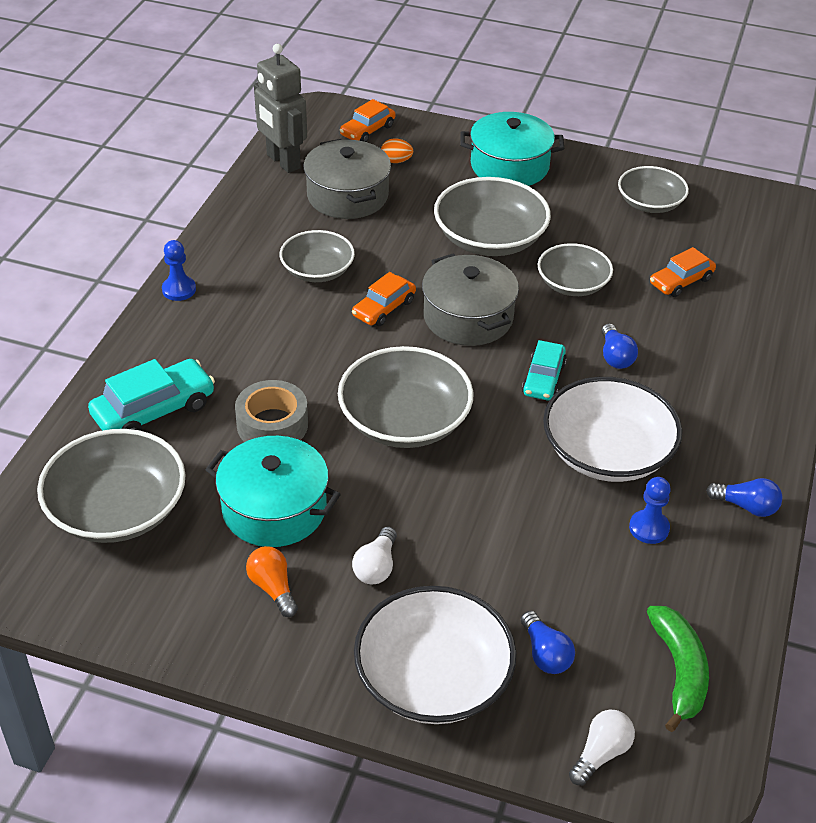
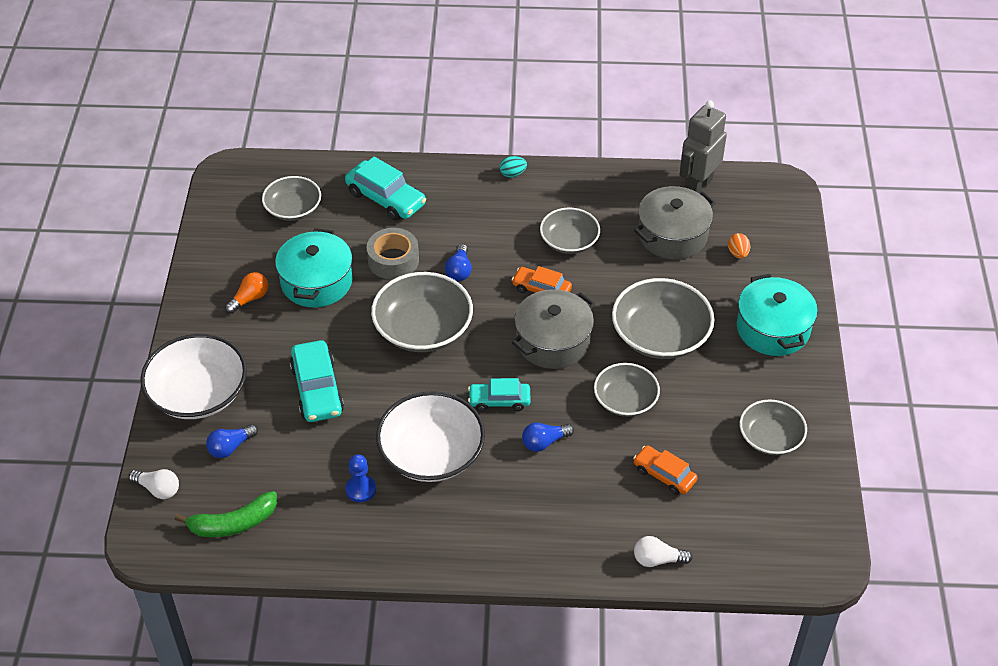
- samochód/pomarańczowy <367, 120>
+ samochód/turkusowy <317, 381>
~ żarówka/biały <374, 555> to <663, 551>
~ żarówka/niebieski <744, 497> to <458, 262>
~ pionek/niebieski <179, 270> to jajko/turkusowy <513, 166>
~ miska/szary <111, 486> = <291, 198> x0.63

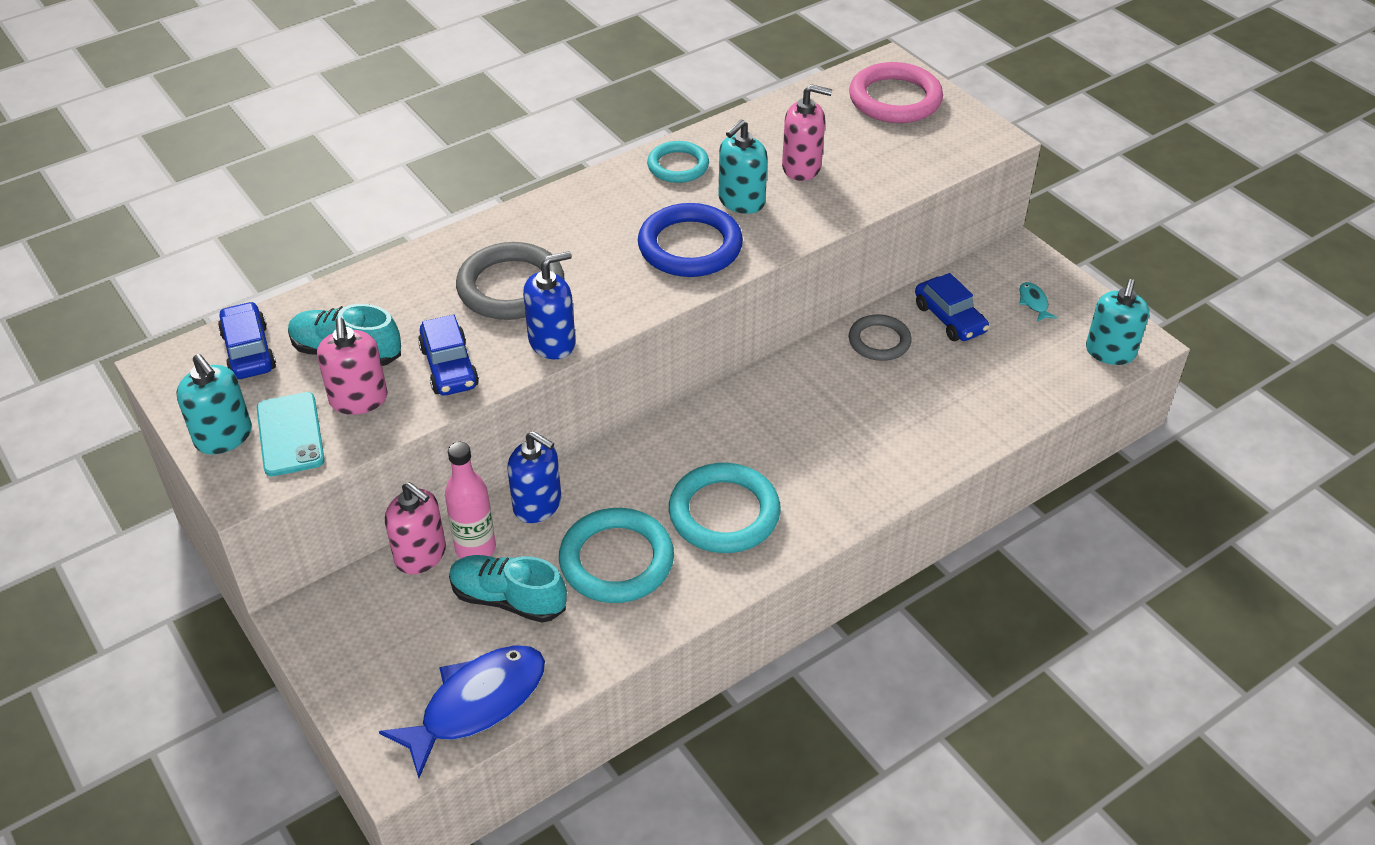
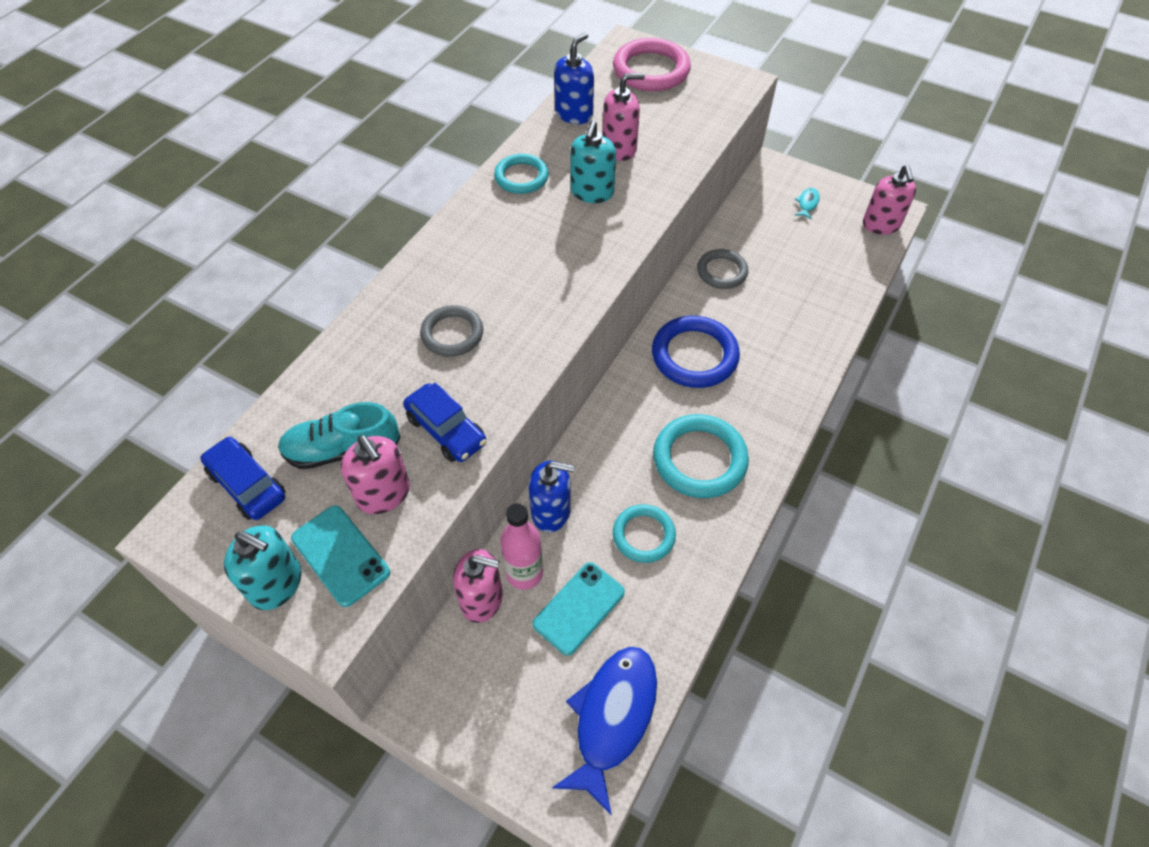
- samochód/niebieski <952, 307>
~ dozownik mydła/niebieski <549, 305> to <574, 78>
~ pierścień/niebieski <690, 240> to <696, 352>
~ but/turkusowy <508, 589> to telefon/turkusowy <579, 609>
~ dozownik mydła/turkusowy <1117, 322> to dozownik mydła/różowy <889, 200>
~ ryba/turkusowy <1038, 302> = <807, 204> 60 degrees clockwise
~ pierścień/szary <510, 281> = <451, 331> x0.63
~ pierścień/turkusowy <616, 555> = <644, 533> x0.63

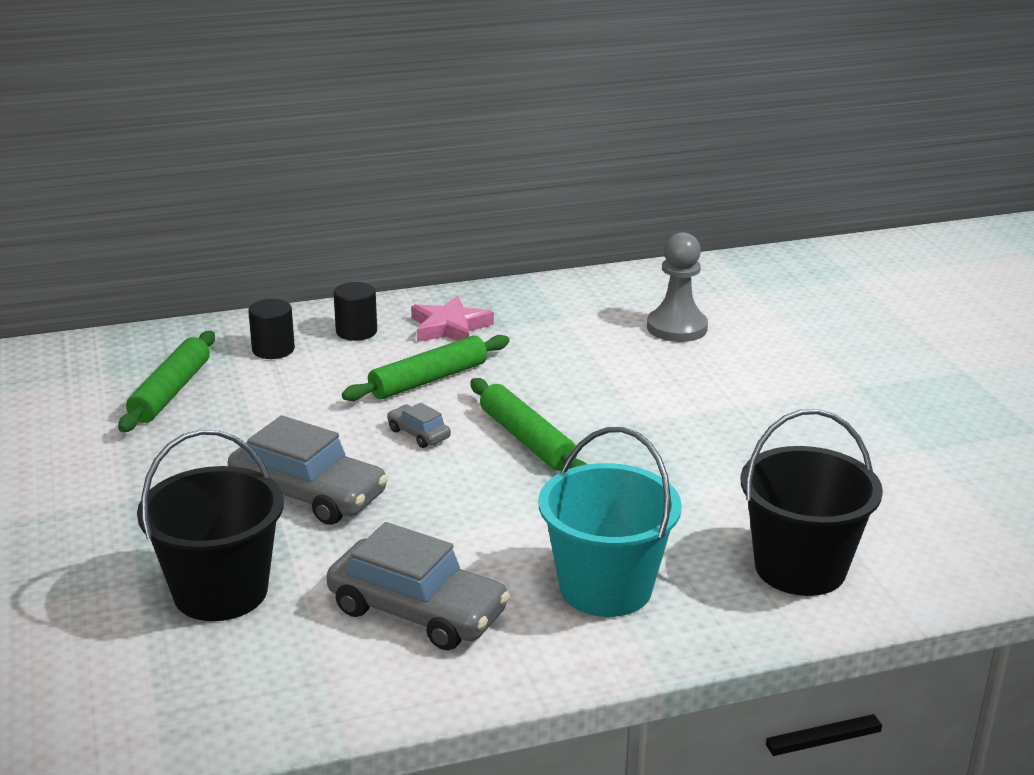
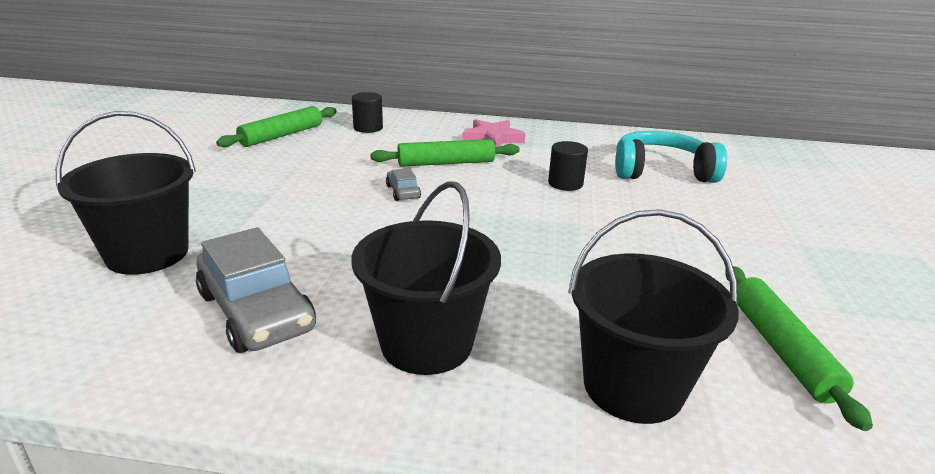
- samochód/szary <308, 470>
~ walec/czarny <355, 311> to <568, 166>
~ wałek do ciasta/zielony <529, 424> to <799, 348>
~ pionek/szary <677, 287> to słuchawki/turkusowy <671, 157>
~ wiadro/turkusowy <610, 522> to wiadro/czarny <426, 278>

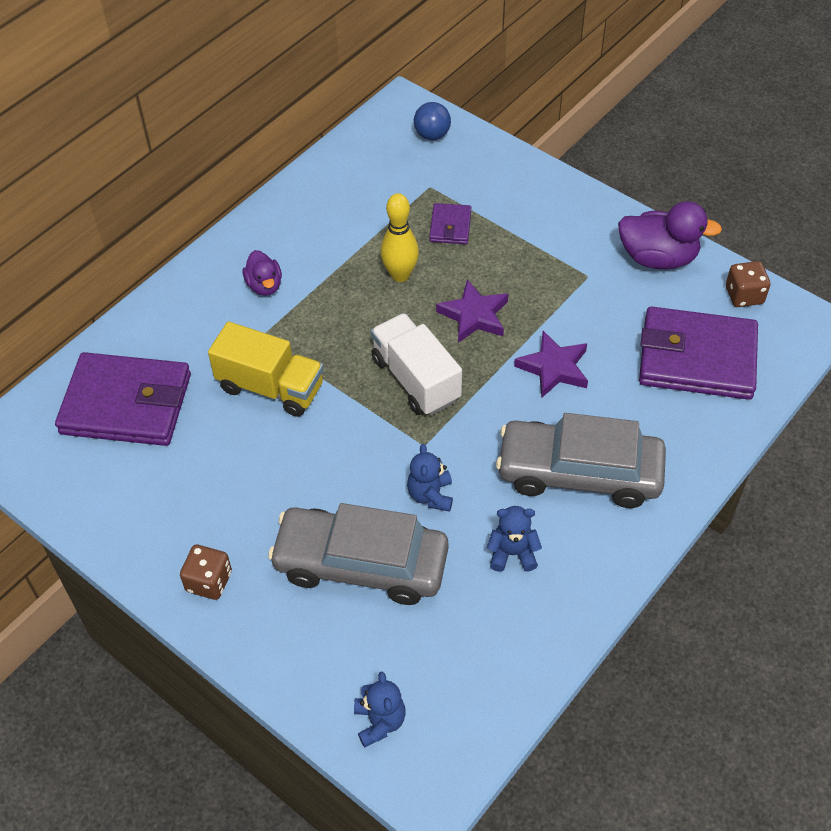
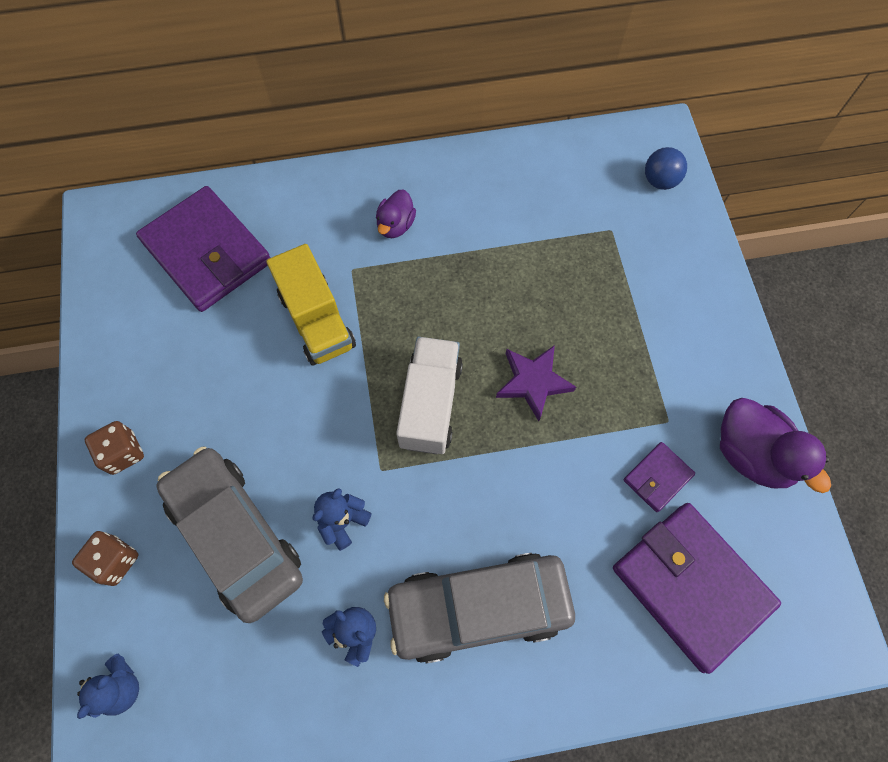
- kręgiel/żółty <399, 237>
- gwiazda/fioletowy <551, 364>
~ portfel/fioletowy <450, 223> to <659, 477>
~ kostka do gry/brązowy <748, 284> to <105, 558>
~ samochód/szary <581, 460> = <479, 608> 60 degrees counterclockwise

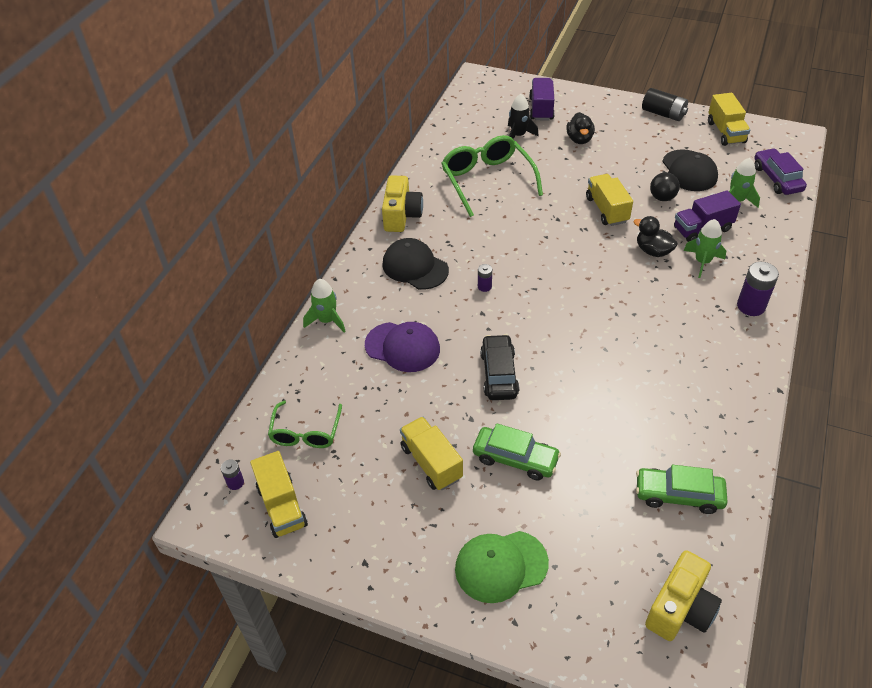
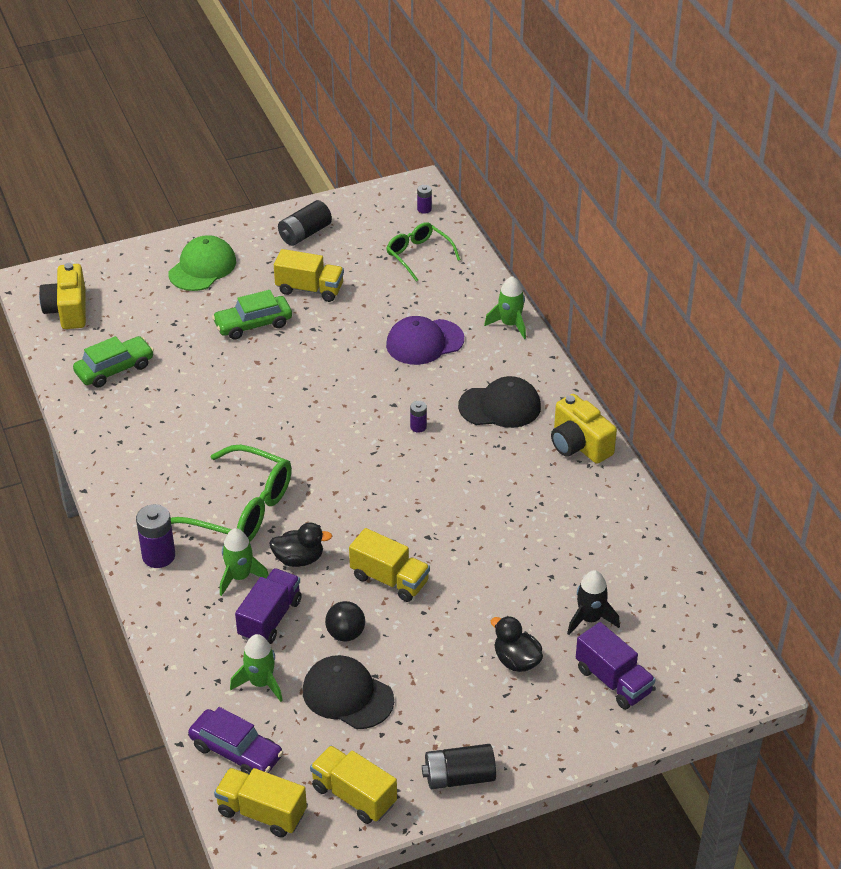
- samochód/czarny <499, 367>
+ bateria/czarny <305, 223>
~ ciężarówka/żółty <279, 494> to <260, 802>
~ okulary/zielony <492, 176> to <231, 493>

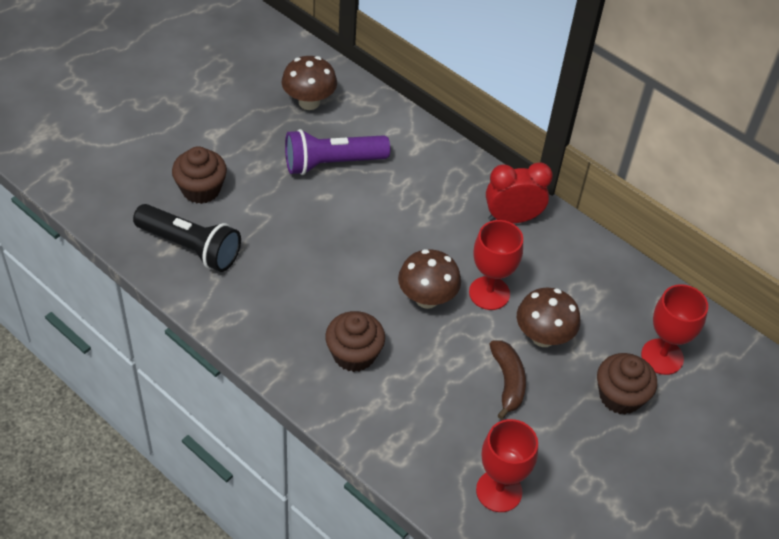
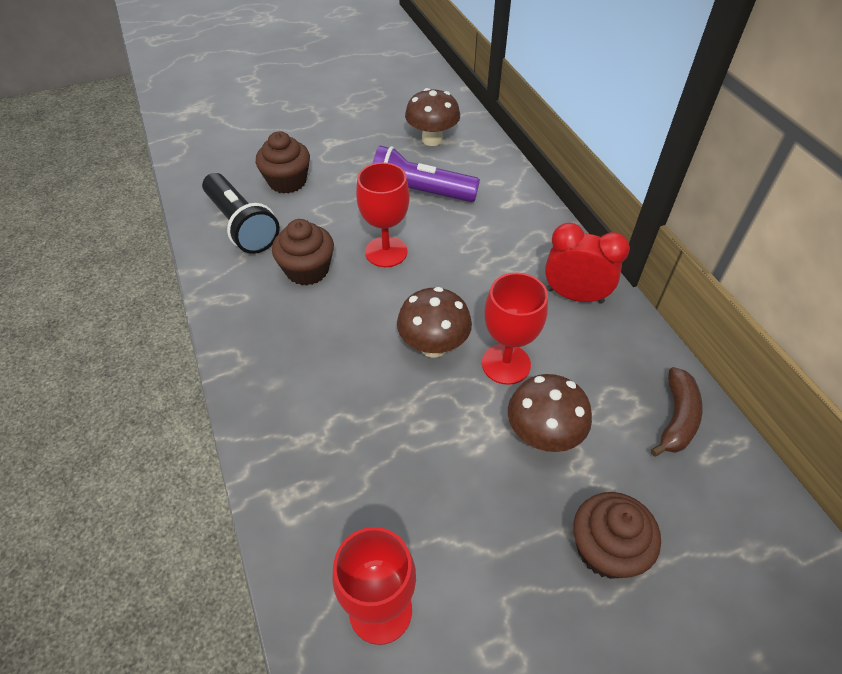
~ muffinka/brązowy <355, 341> to <303, 252>
~ banan/brązowy <507, 380> to <677, 412>
~ kielich/czerwony <674, 329> to <383, 214>

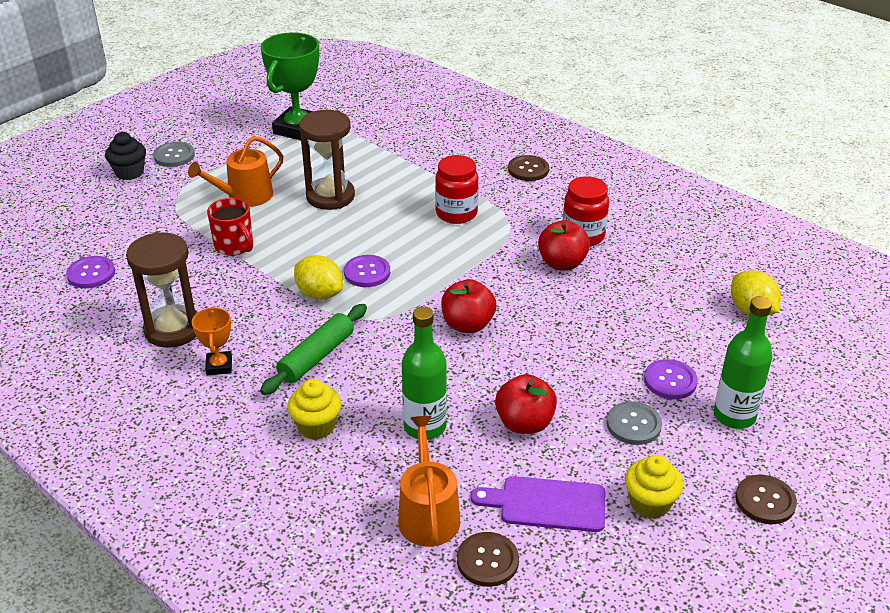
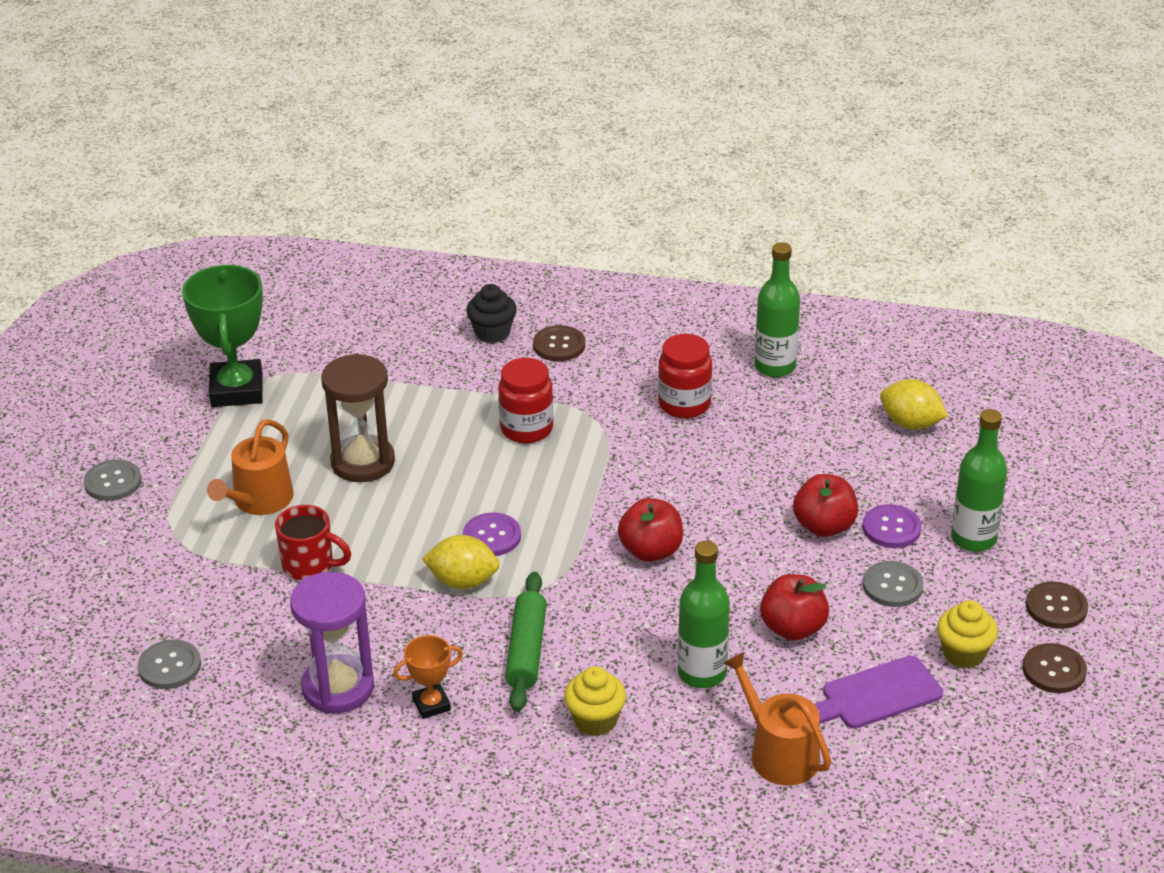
+ butelka/zielony <777, 309>
~ muffinka/czarny <125, 156> to <491, 313>
~ guzik/brązowy <488, 559> to <1055, 668>
~ jabłko/czerwony <564, 245> to <825, 505>
~ guzik/fioletowy <90, 272> to guzik/szary <169, 664>
~ klepsydra/brązowy <162, 290> to klepsydra/fioletowy <332, 643>
~ puchar/pomarańczowy <212, 341> = <428, 677> 75 degrees counterclockwise

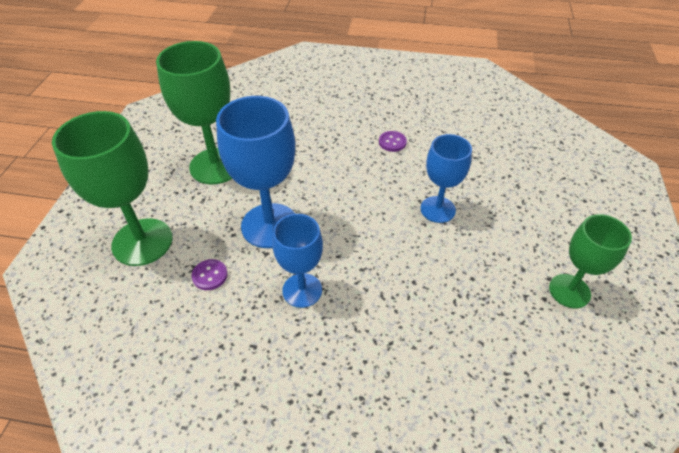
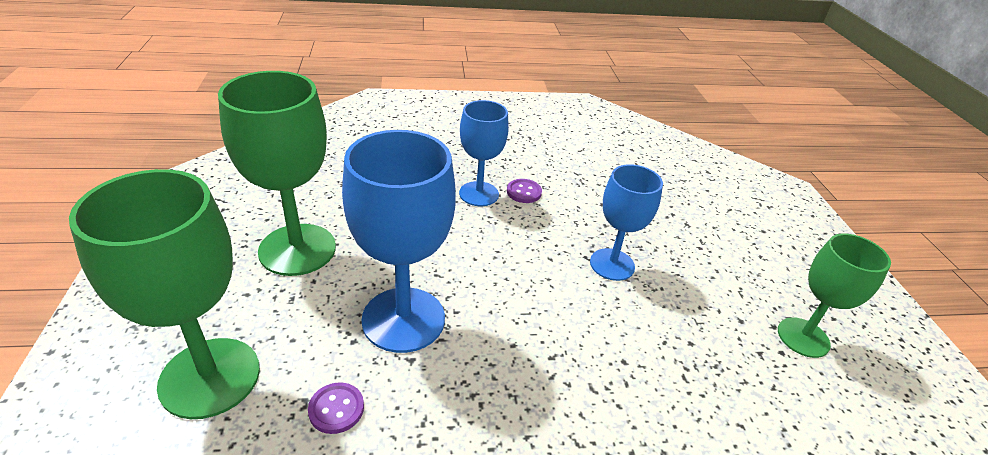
~ kielich/niebieski <297, 261> to <484, 153>

